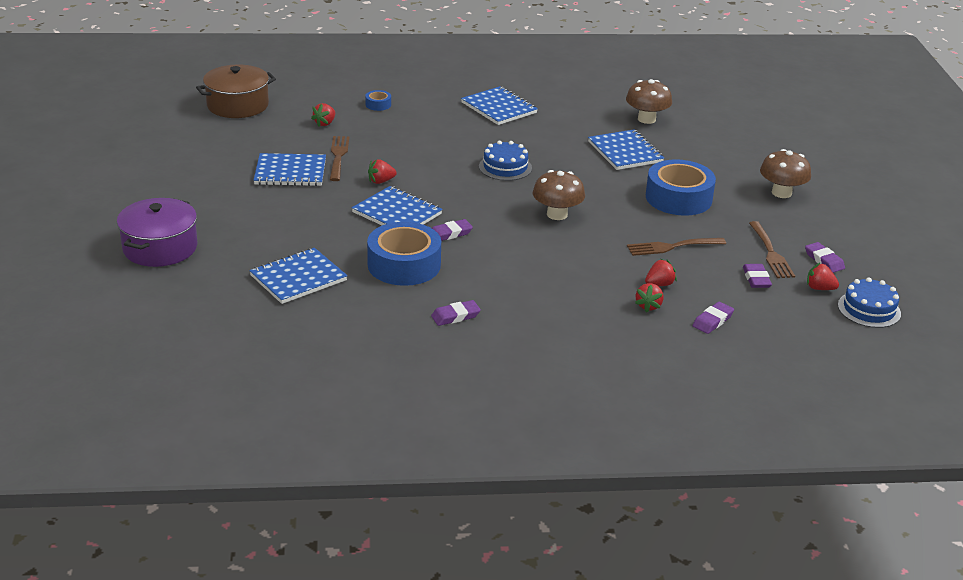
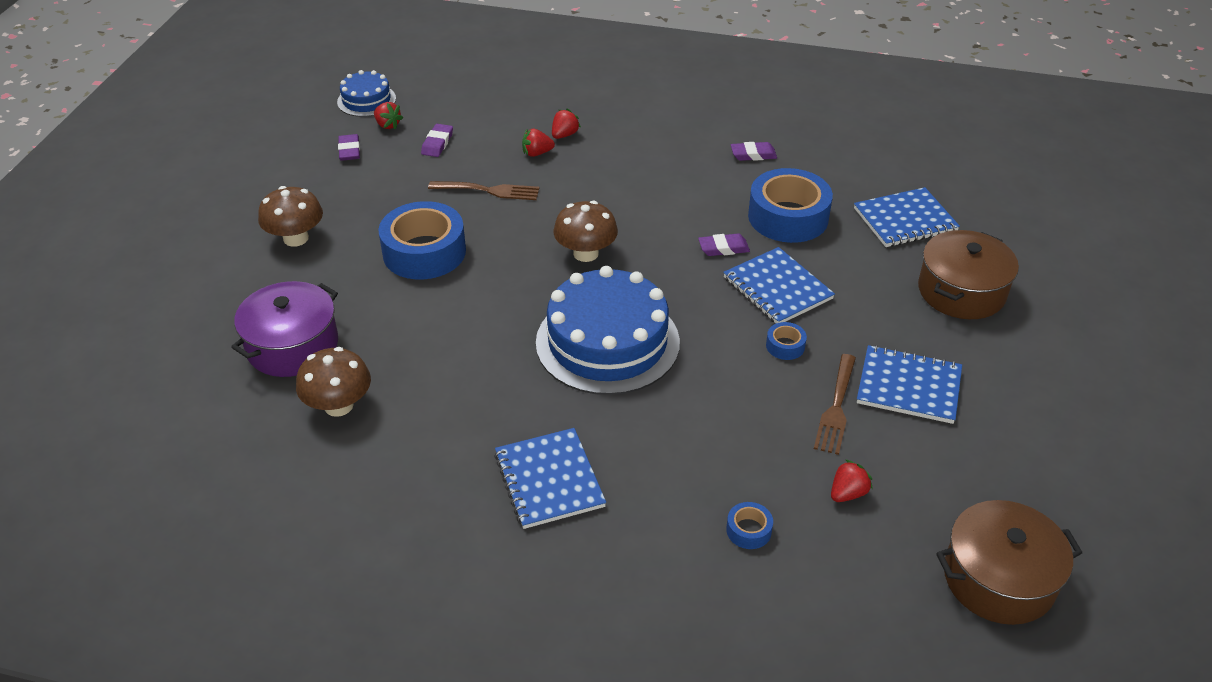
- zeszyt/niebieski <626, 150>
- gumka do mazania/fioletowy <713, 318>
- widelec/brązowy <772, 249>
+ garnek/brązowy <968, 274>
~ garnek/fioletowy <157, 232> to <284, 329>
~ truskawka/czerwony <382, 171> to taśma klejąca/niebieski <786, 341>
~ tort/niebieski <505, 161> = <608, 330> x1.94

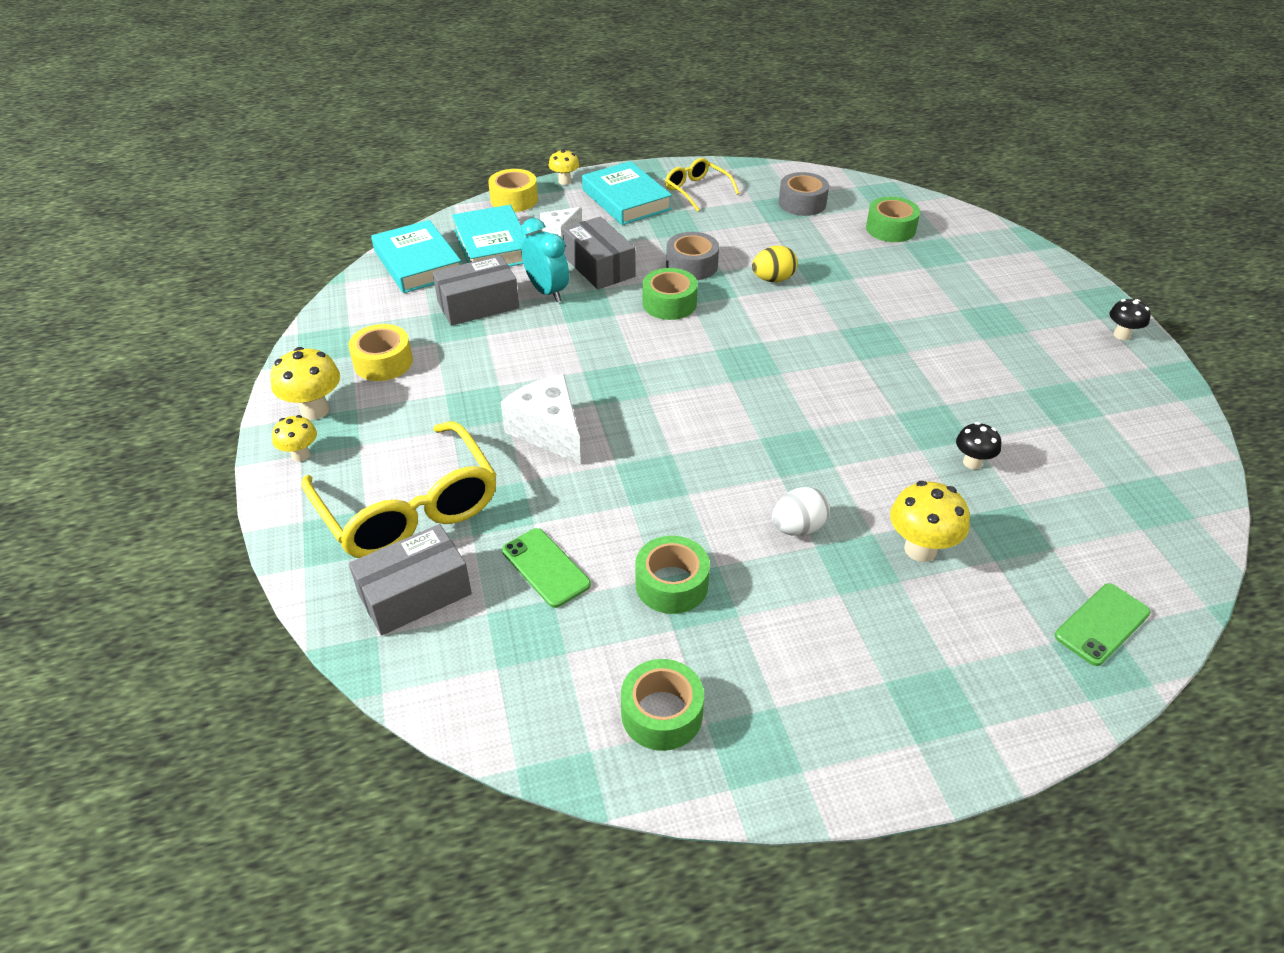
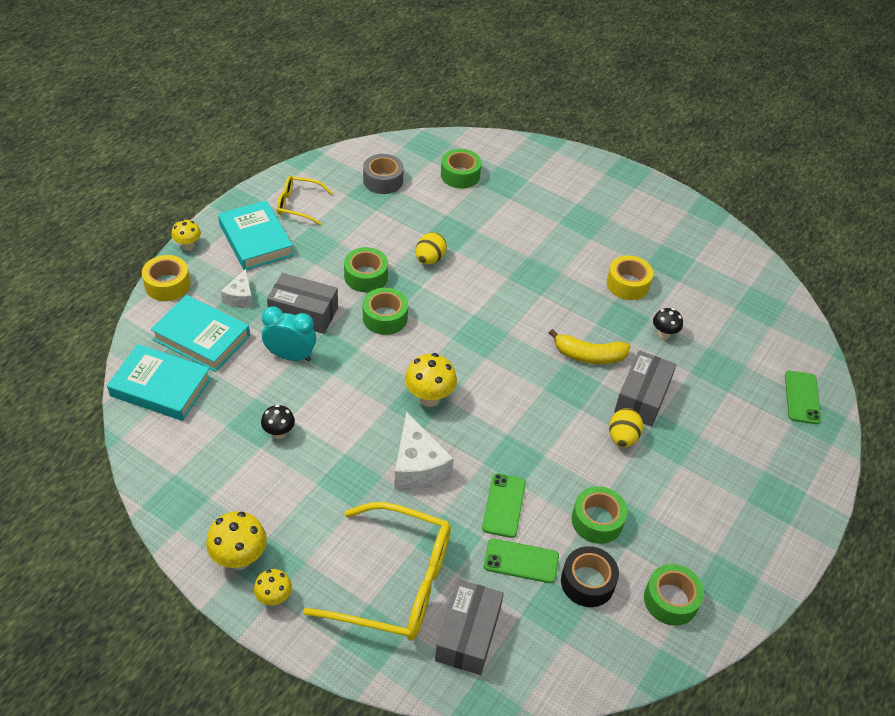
+ telefon/zielony <504, 505>
+ banan/żółty <590, 346>
+ taśma klejąca/czarny <590, 576>
~ taśma klejąca/żółty <380, 352> to <630, 277>
~ pudełko/szary <476, 290> to <645, 388>
~ grzyb/żółty <930, 521> to <431, 380>
~ grzyb/czarny <1130, 319> to <278, 421>
~ taśma klejąca/szary <692, 256> to taśma klejąca/zielony <366, 269>
~ jajko/biały <801, 511> to jajko/żółty <626, 427>
~ ser/biały <541, 419> = <424, 451> 120 degrees counterclockwise
~ książka/turkusowy <627, 193> = <256, 235> 45 degrees clockwise

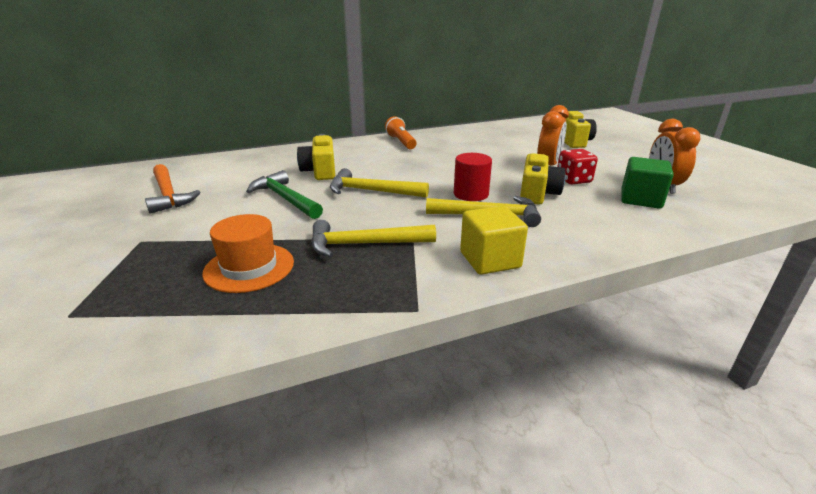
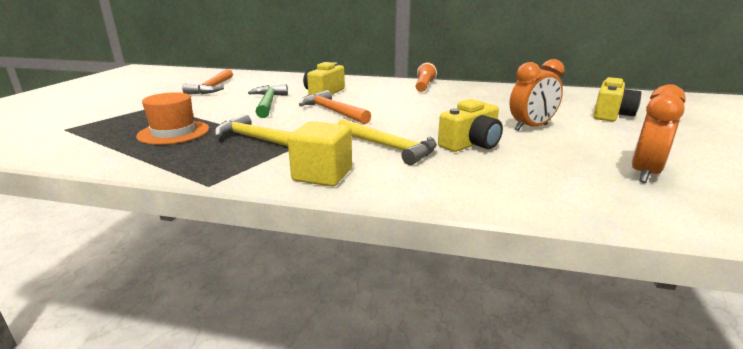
- walec/czerwony <473, 177>
- kostka do gry/czerwony <577, 167>
- sześcian/zielony <647, 183>
~ młotek/żółty <379, 183> to młotek/pomarańczowy <335, 107>

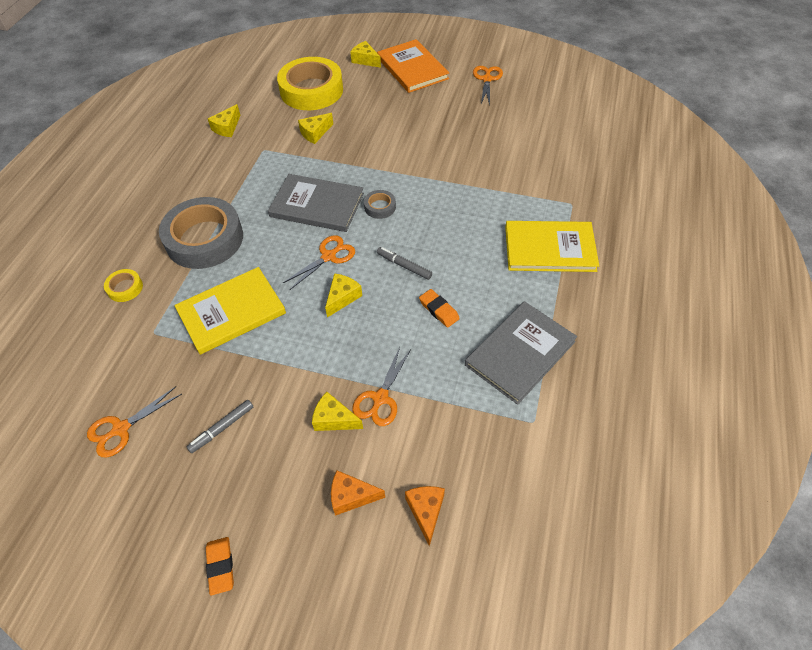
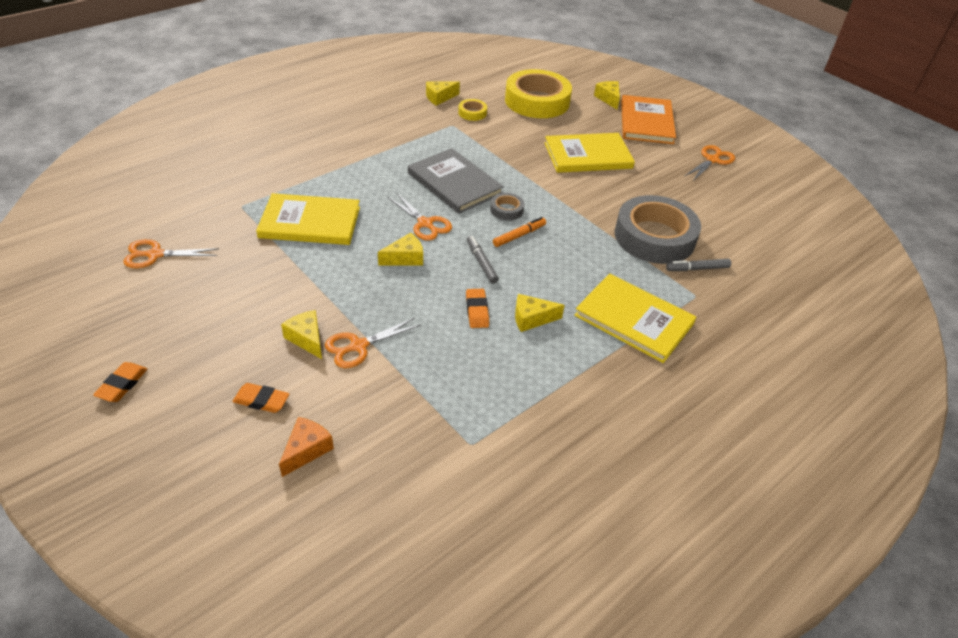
- książka/szary <521, 353>
+ flamaster/pomarańczowy <519, 232>
+ książka/żółty <589, 153>
~ taśma klejąca/żółty <123, 285> to <472, 110>
~ taśma klejąca/szary <201, 233> to <658, 229>
~ flamaster/szary <220, 426> to <698, 265>
~ ser/żółty <315, 128> to <540, 313>
~ ser/pomarańczowy <358, 493> to gumka do mazania/pomarańczowy <261, 398>
~ nożyczki/pomarańczowy <318, 262> = <420, 217> 60 degrees clockwise

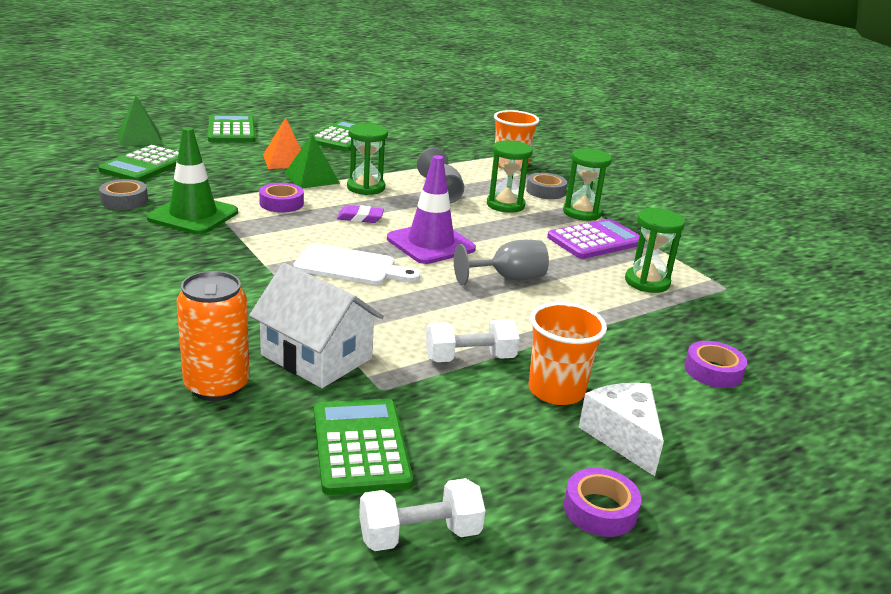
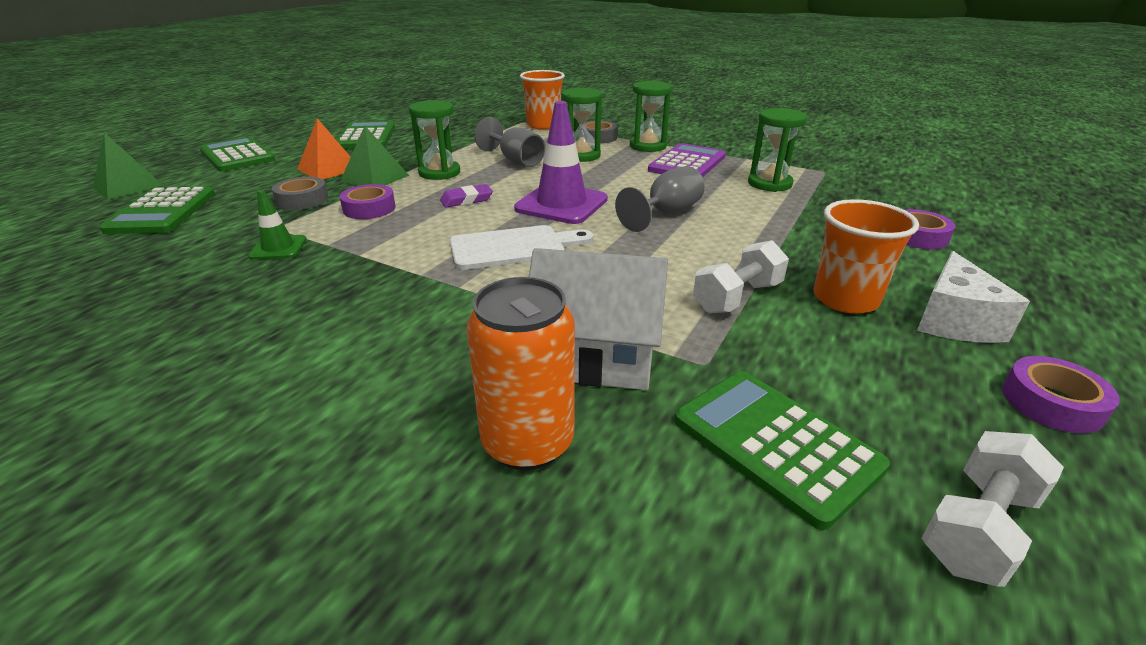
~ taśma klejąca/szary <123, 194> to <300, 193>
~ ser/biały <621, 429> = <973, 297> 120 degrees counterclockwise
~ pachołek/zielony <192, 180> = <277, 225> x0.53

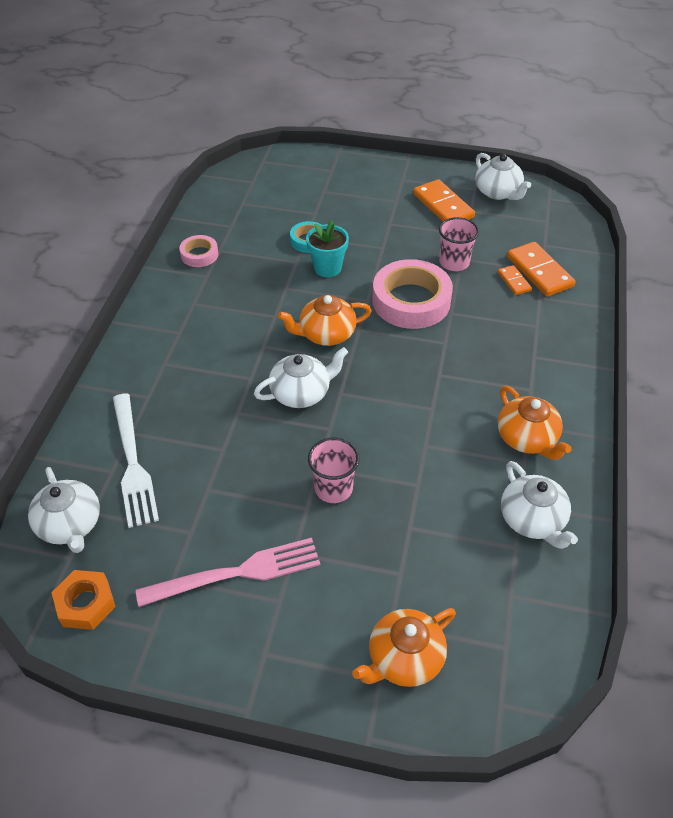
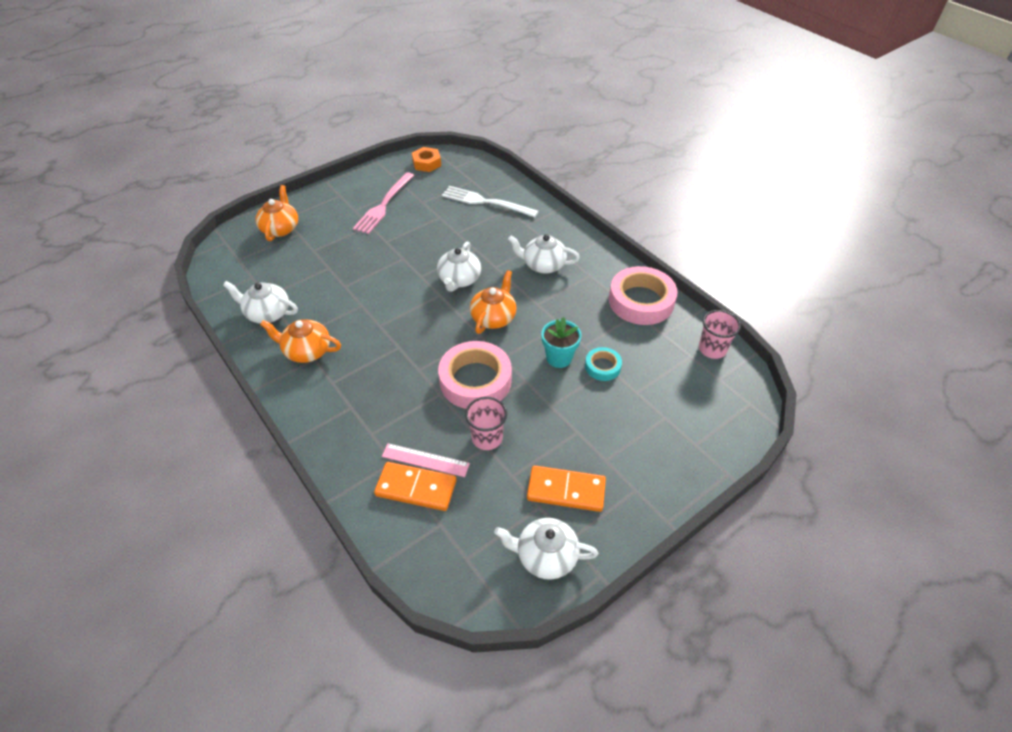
~ imbryk/biały <64, 510> to <544, 254>
~ szklanka/różowy <333, 470> to <720, 334>
~ kostka domina/pomarańczowy <515, 280> to linijka/różowy <426, 460>
~ taśma klejąca/różowy <198, 251> = <643, 295> x1.98

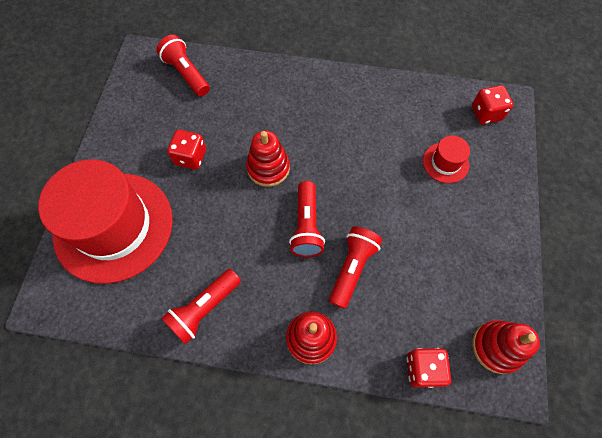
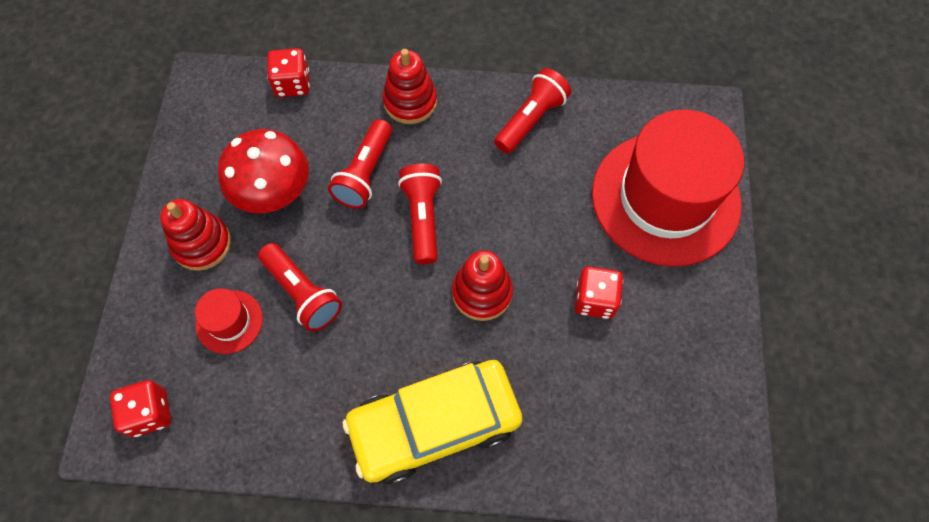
+ grzyb/czerwony <263, 171>
+ samochód/żółty <432, 422>
~ latarka/czerwony <183, 65> to <300, 287>
~ zabawka nakładanka/czerwony <506, 347> to <195, 235>

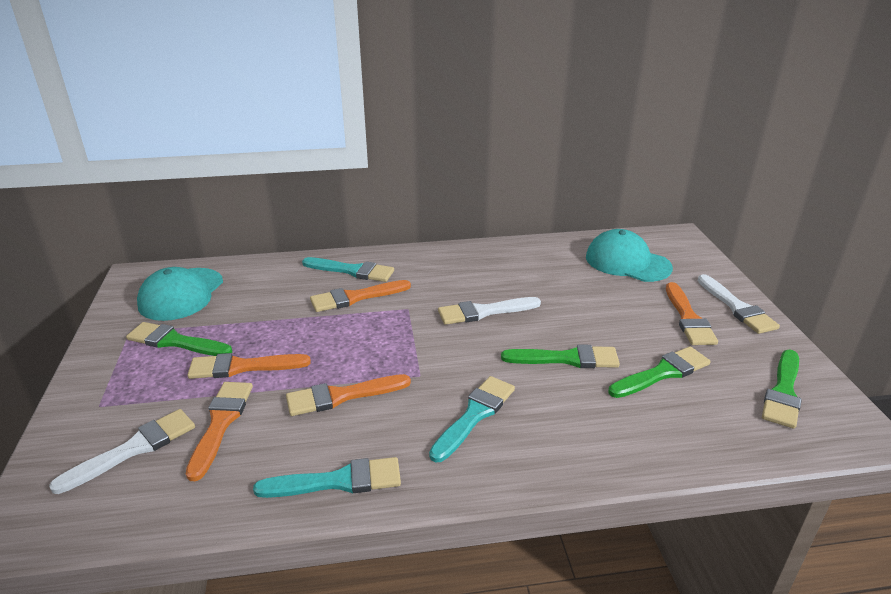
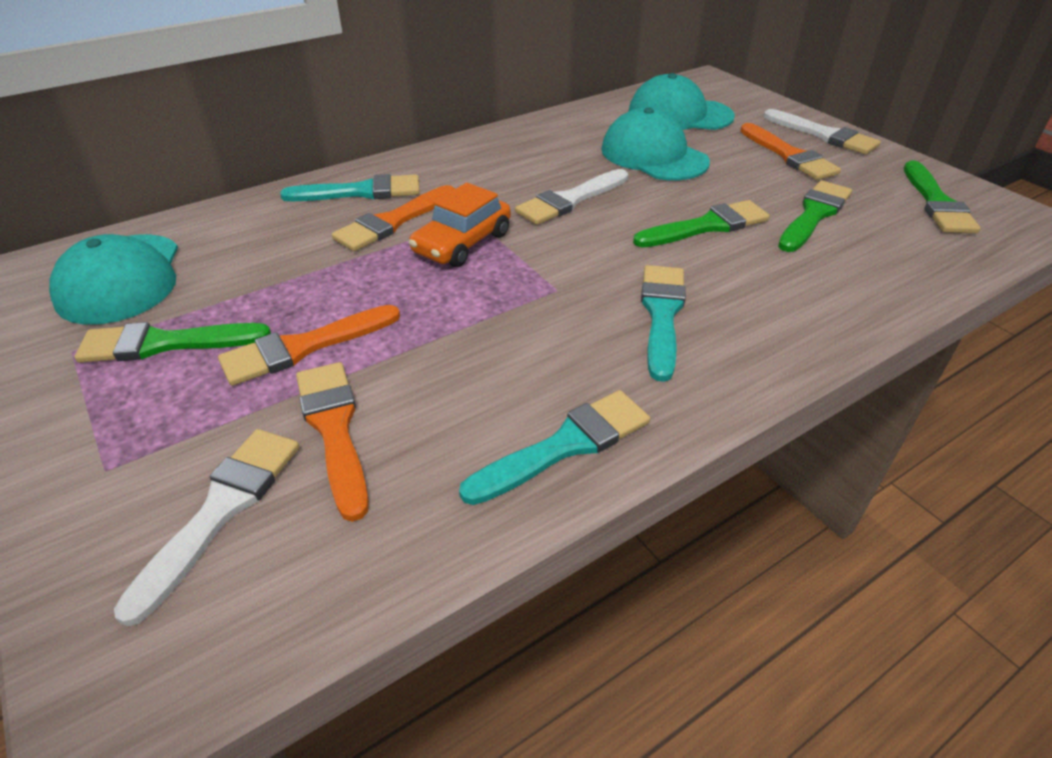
- pędzel/pomarańczowy <348, 395>
+ samochód/pomarańczowy <460, 225>
+ czapka/turkusowy <655, 143>

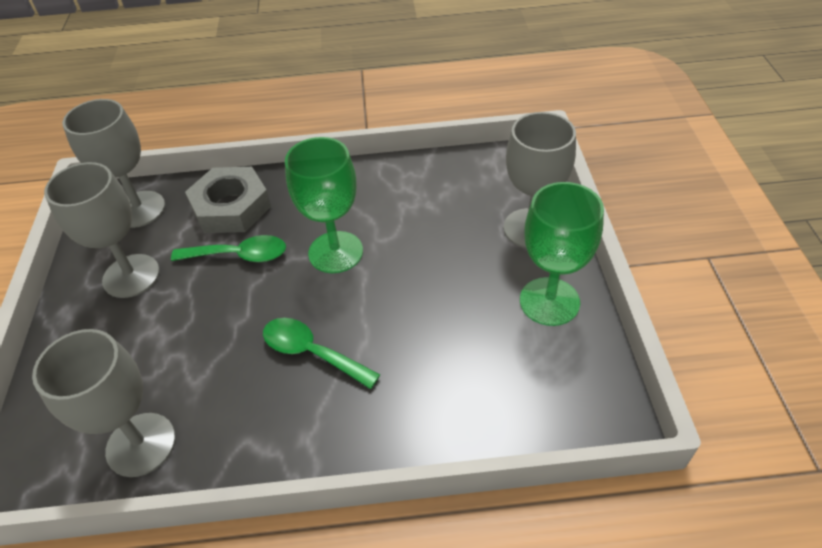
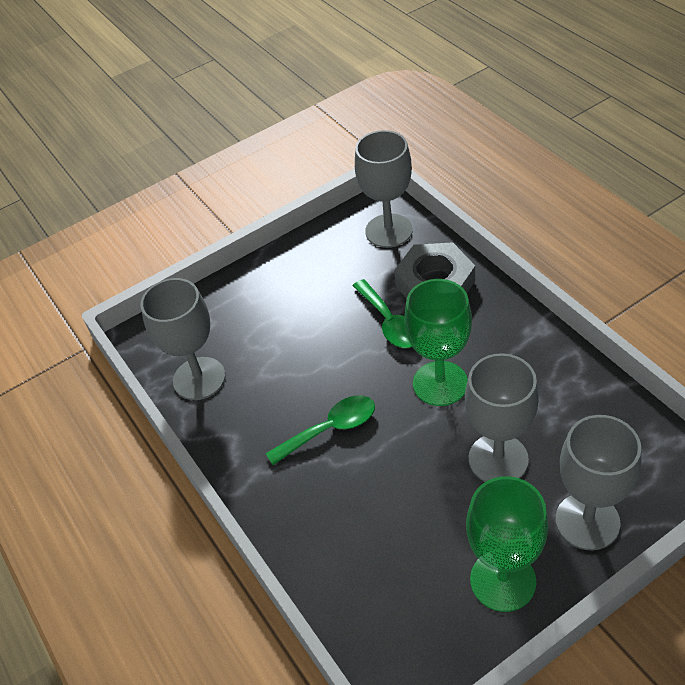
~ kielich/szary <102, 230> to <502, 417>
~ łyżka/zielony <321, 353> = <320, 430> 60 degrees clockwise

